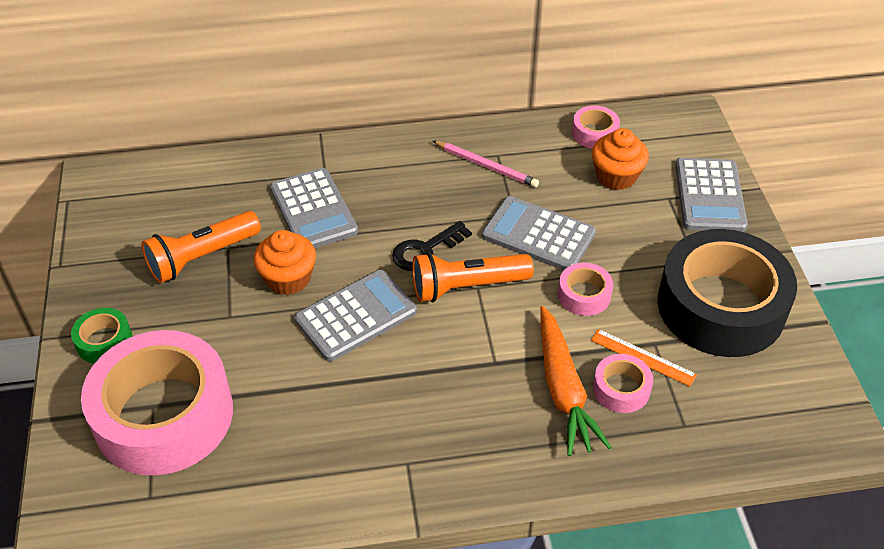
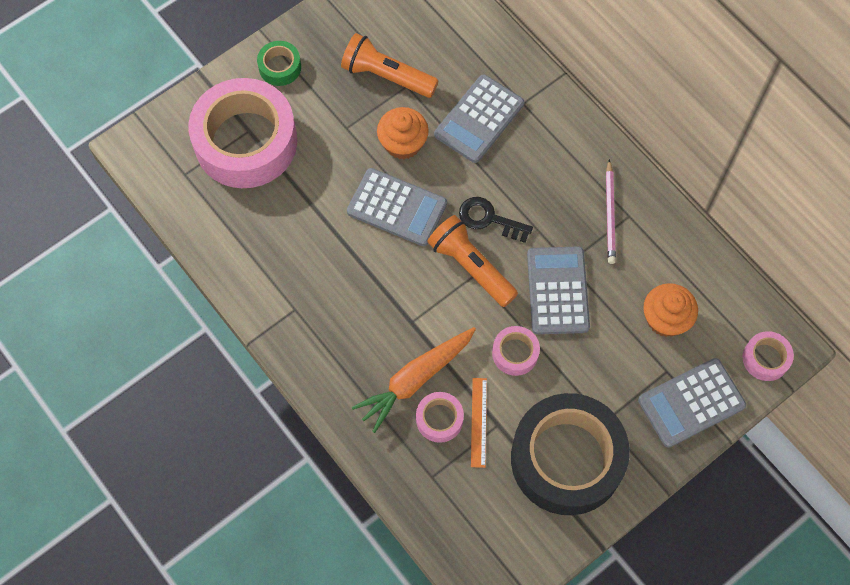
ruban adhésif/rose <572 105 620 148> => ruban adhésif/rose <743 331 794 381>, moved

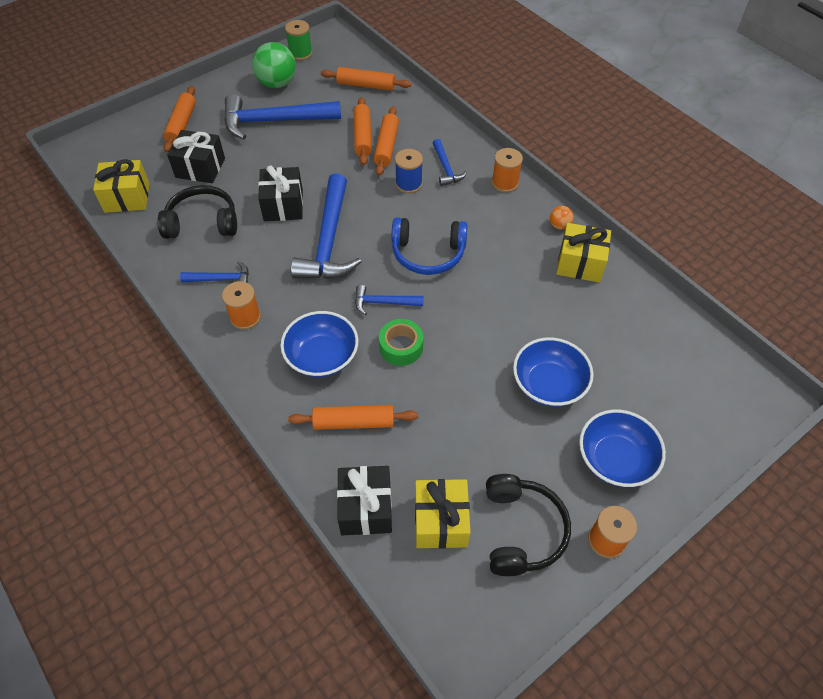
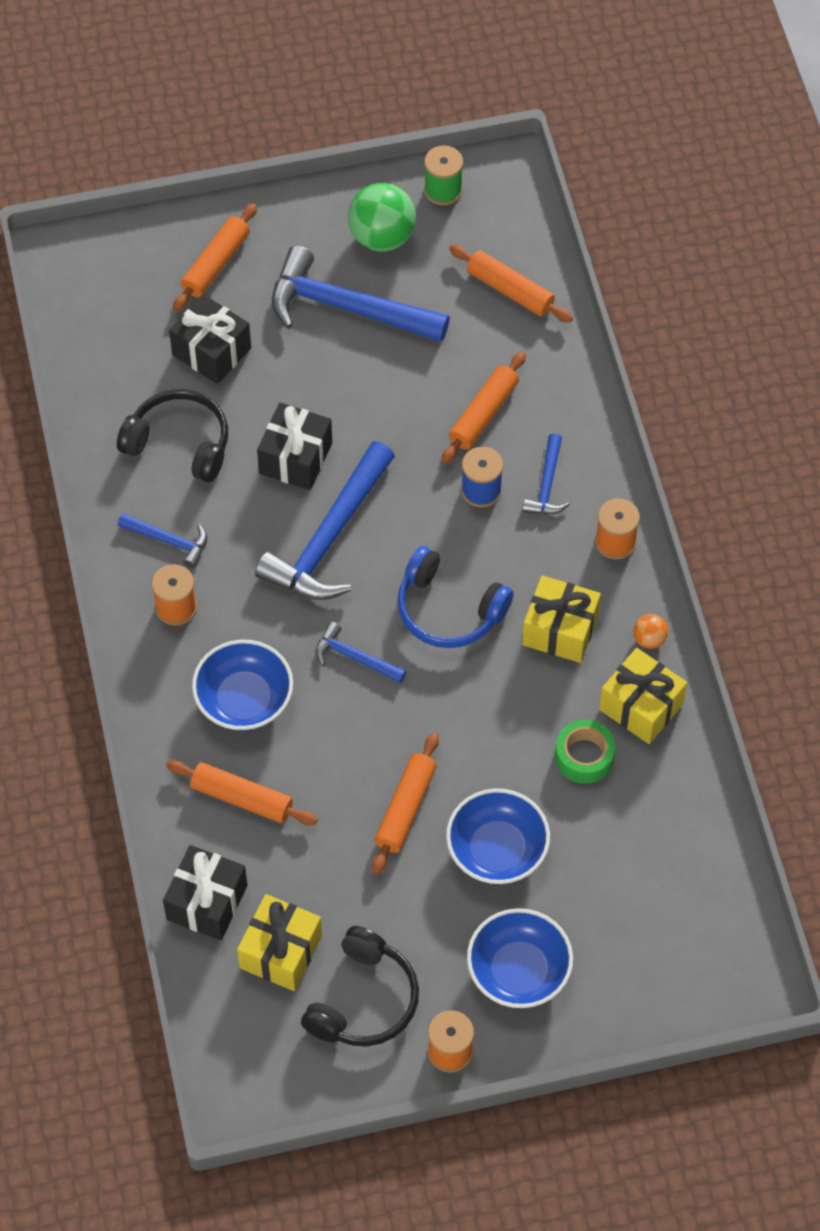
cadeau/jaune <93 159 149 213> => cadeau/jaune <522 575 601 663>, moved
rouleau à pâtisserie/orange <354 97 372 165> => rouleau à pâtisserie/orange <372 732 439 875>, moved
ruban adhésif/vert <379 319 423 366> => ruban adhésif/vert <555 719 615 784>, moved

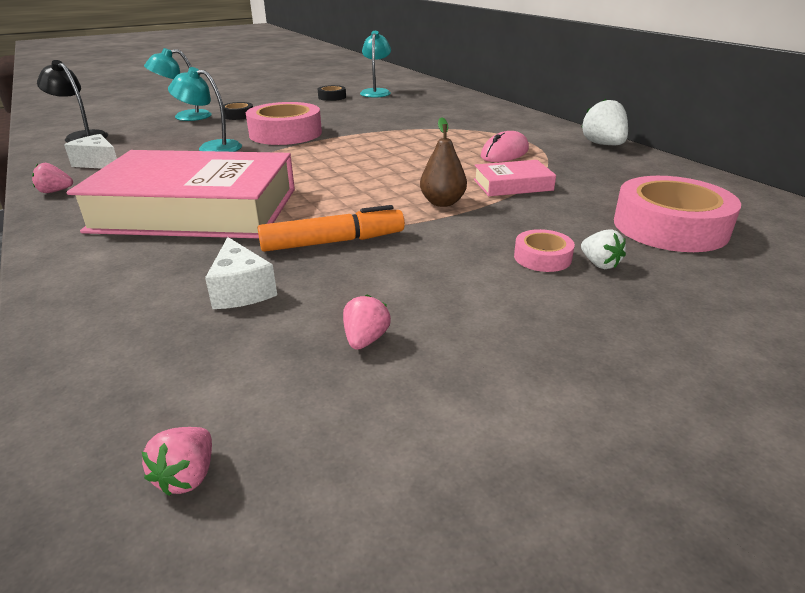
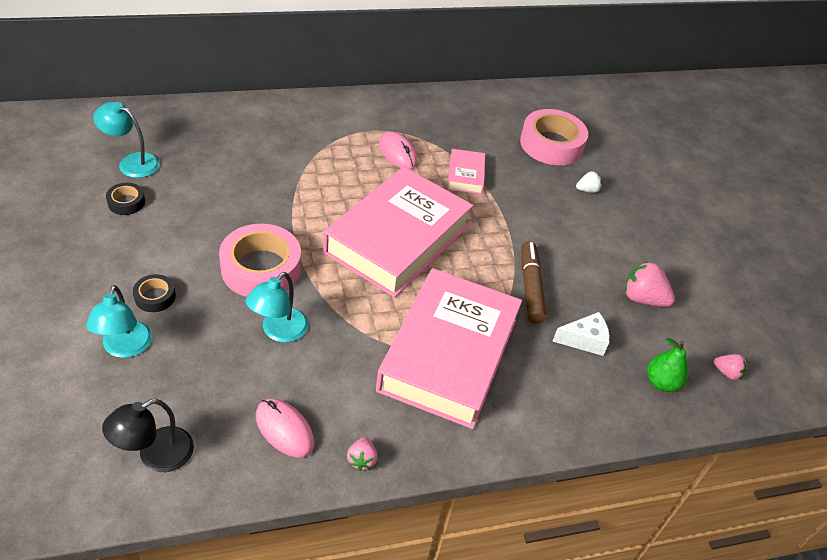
poire/marron <420 117 467 207> => nothing
ruban adhésif/rose <514 229 575 272> => nothing
fraise/blanc <581 99 628 145> => nothing
nothing => livre/rose <323 167 473 297>
nothing => poire/vert <647 338 688 392>
fromage/blanc <64 134 117 169> => souris/rose <256 399 314 458>
feutre/orange <258 205 405 252> => feutre/marron <522 241 547 324>
fraise/rose <343 295 391 350> => fraise/rose <625 261 675 307>, x1.76

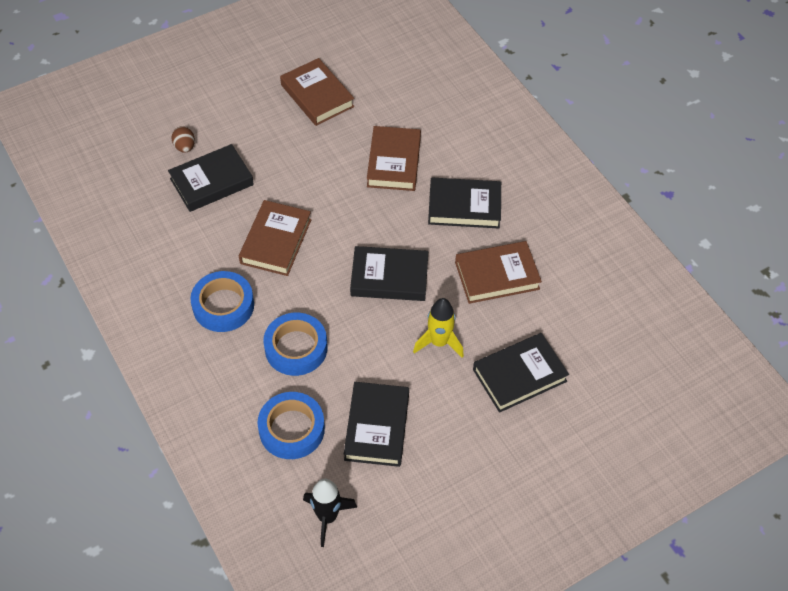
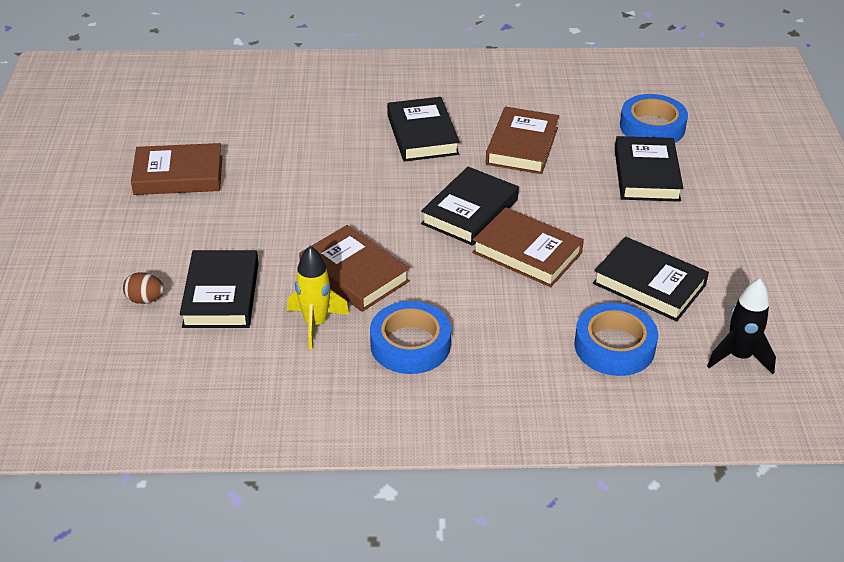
ruban adhésif/bleu <263 313 328 376> => ruban adhésif/bleu <620 94 688 143>, moved
livre/marron <367 126 421 191> => livre/marron <472 207 584 287>, moved
fusée/jaune <413 298 464 358> => fusée/jaune <287 246 350 350>, moved
livre/noir <428 178 501 229> => livre/noir <387 97 460 162>, 45 degrees counterclockwise

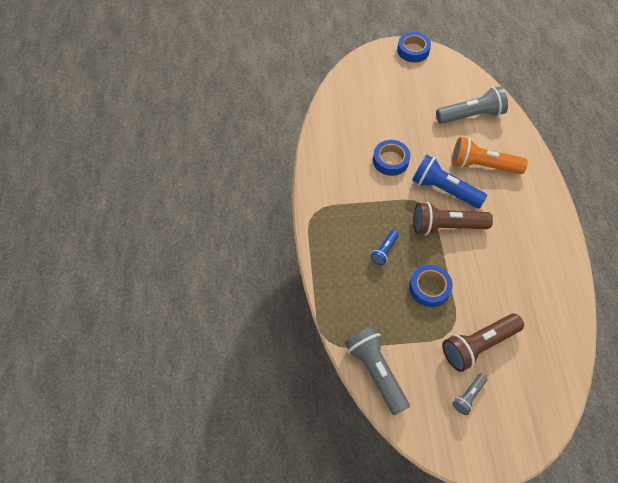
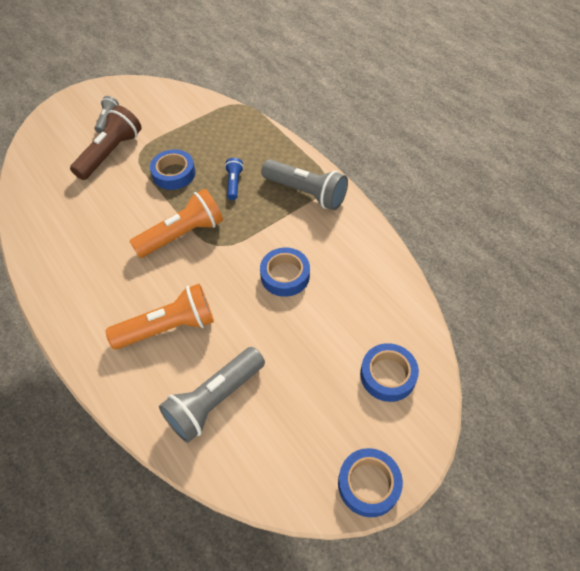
lampe de poche/bleu <412 155 487 208> => nothing
nothing => ruban adhésif/bleu <360 343 419 402>
lampe de poche/gris <345 326 410 416> => lampe de poche/gris <261 159 348 210>, moved
lampe de poche/marron <413 202 493 235> => lampe de poche/orange <129 189 223 258>

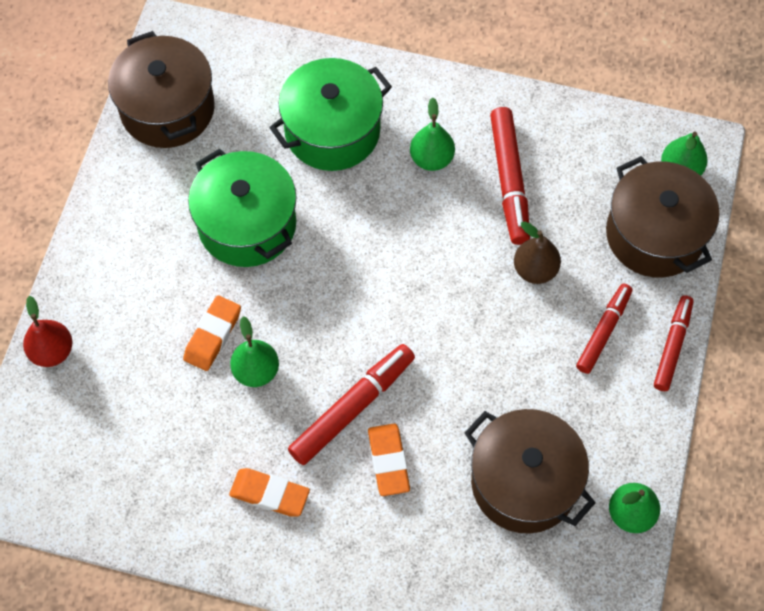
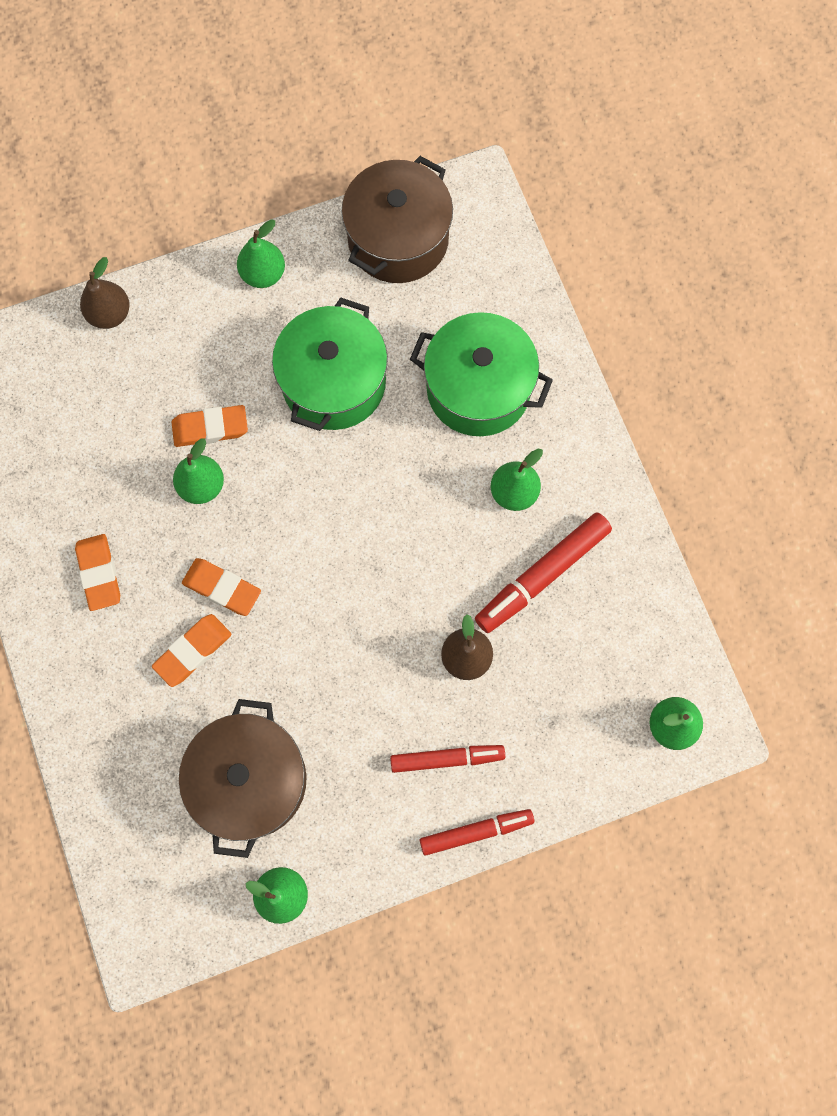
marmite/marron <606 156 720 278> => nothing
nothing => poire/vert <237 219 285 288>
feutre/rouge <288 344 415 465> => gomme/orange <182 558 261 616>
poire/rouge <23 296 72 367> => poire/marron <80 257 130 329>

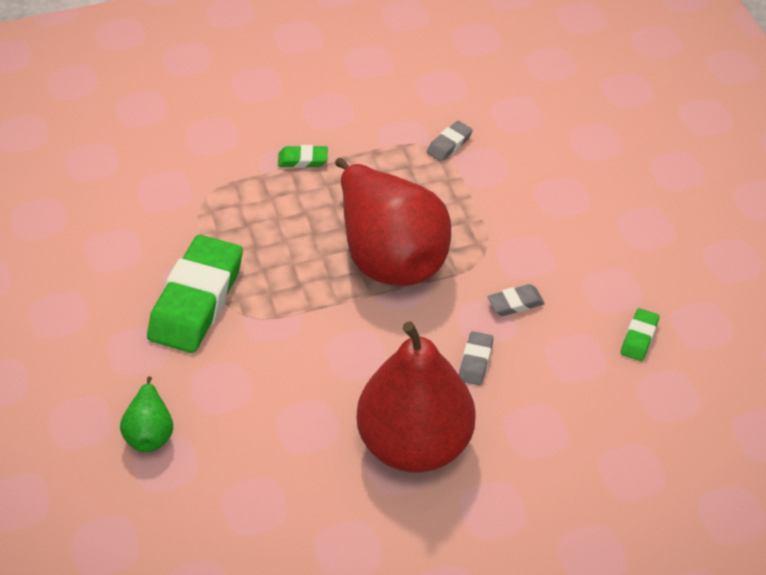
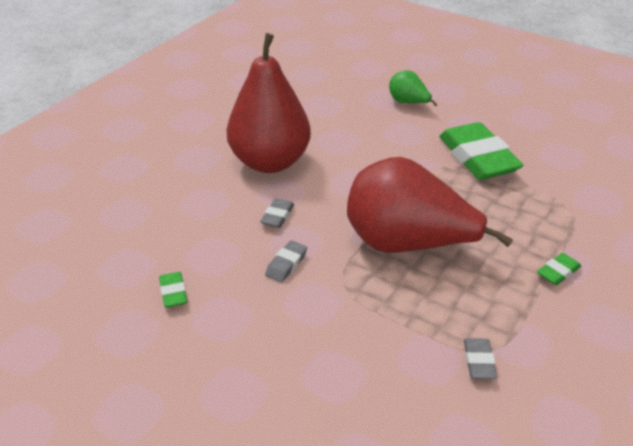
gomme/gris <459 331 493 385> => gomme/gris <260 199 294 228>, 45 degrees clockwise

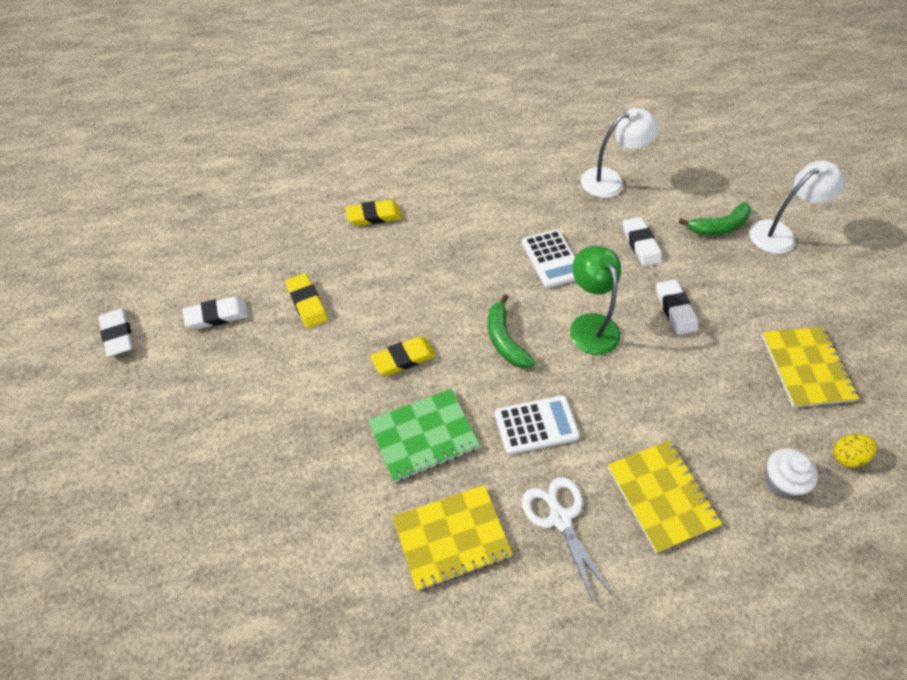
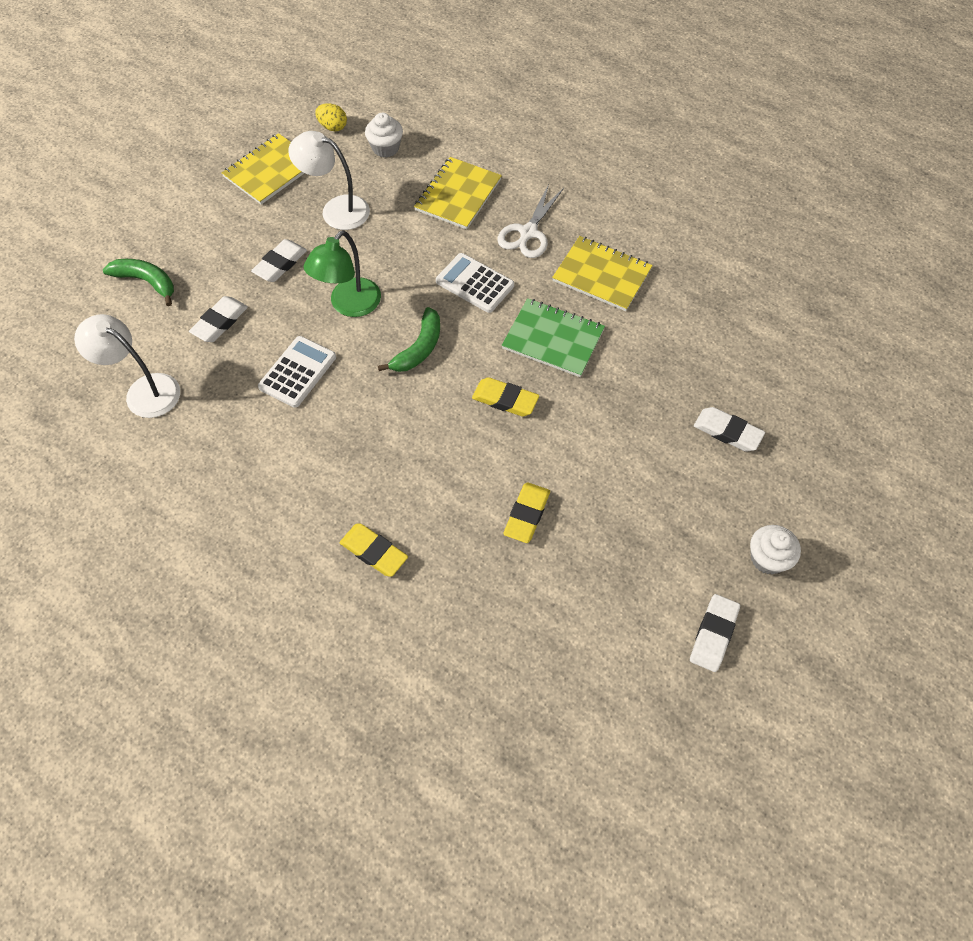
nothing => muffin/blanc <750 525 801 574>
gomme/blanc <183 296 248 329> => gomme/blanc <694 407 765 451>, moved
lampe/blanc <749 161 845 254> => lampe/blanc <288 131 370 230>, moved

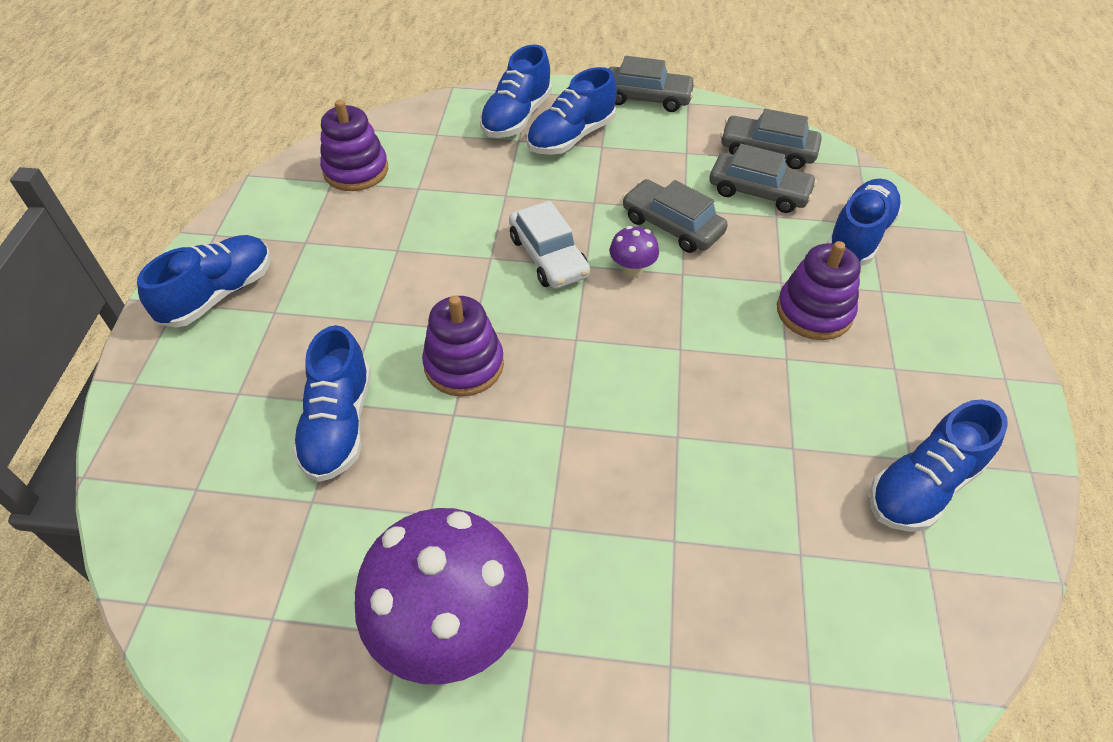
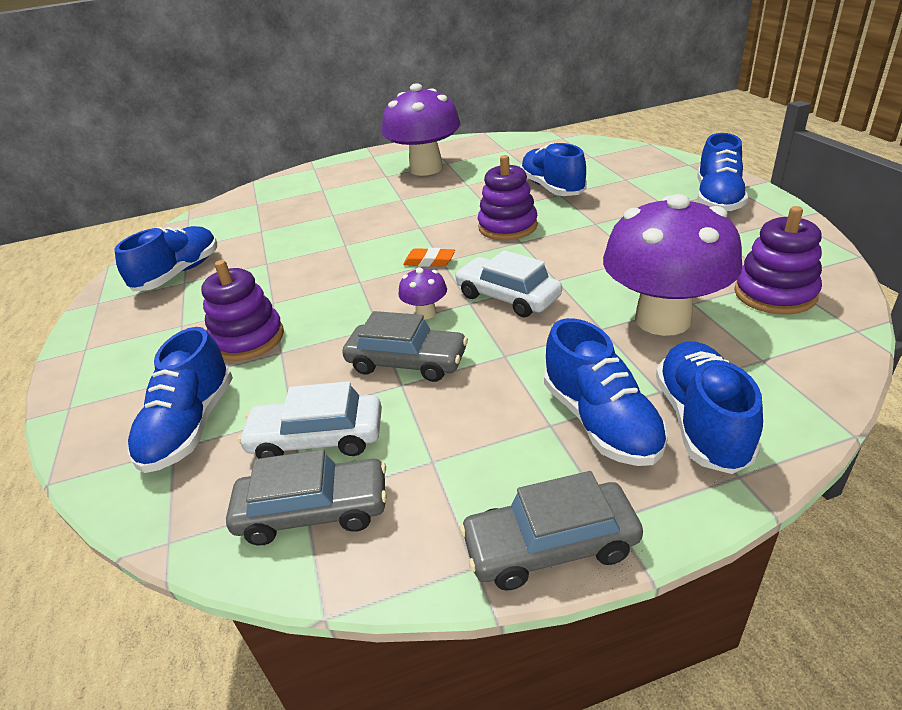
nothing => gomme/orange <403 248 455 267>
nothing => champignon/violet <603 194 742 336>
voiture/gris <710 144 817 213> => voiture/blanc <238 381 382 459>
chaussure/bleu <527 67 617 155> => chaussure/bleu <544 318 668 466>, 135 degrees clockwise

